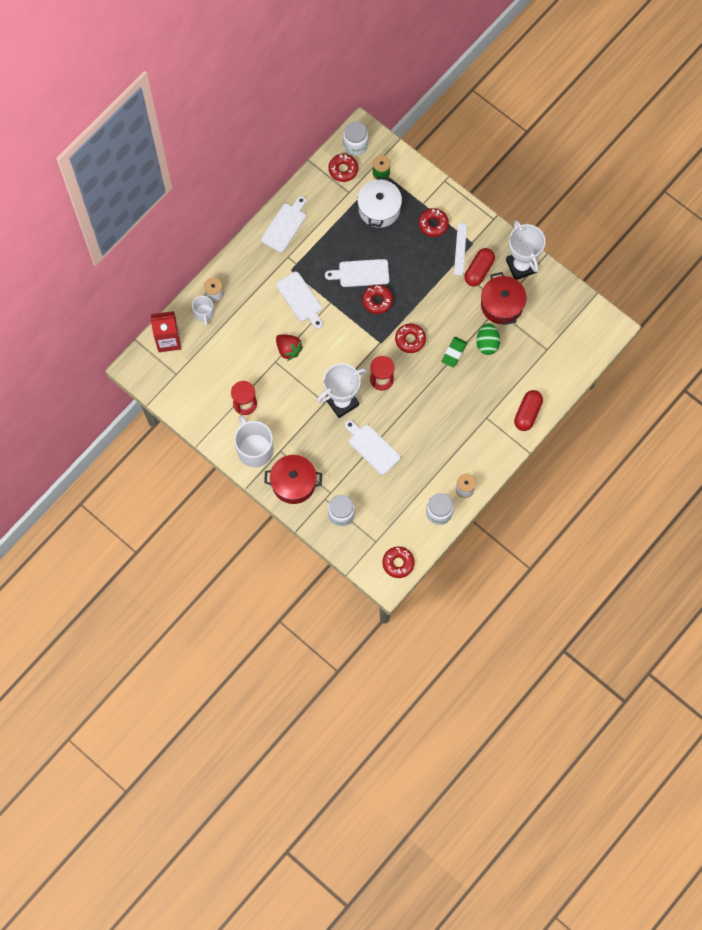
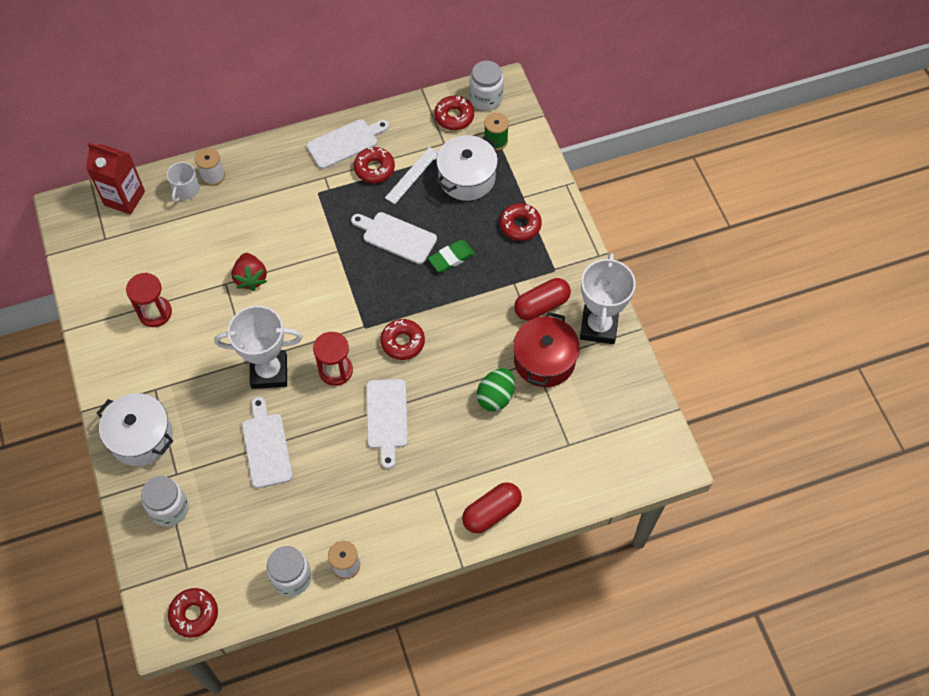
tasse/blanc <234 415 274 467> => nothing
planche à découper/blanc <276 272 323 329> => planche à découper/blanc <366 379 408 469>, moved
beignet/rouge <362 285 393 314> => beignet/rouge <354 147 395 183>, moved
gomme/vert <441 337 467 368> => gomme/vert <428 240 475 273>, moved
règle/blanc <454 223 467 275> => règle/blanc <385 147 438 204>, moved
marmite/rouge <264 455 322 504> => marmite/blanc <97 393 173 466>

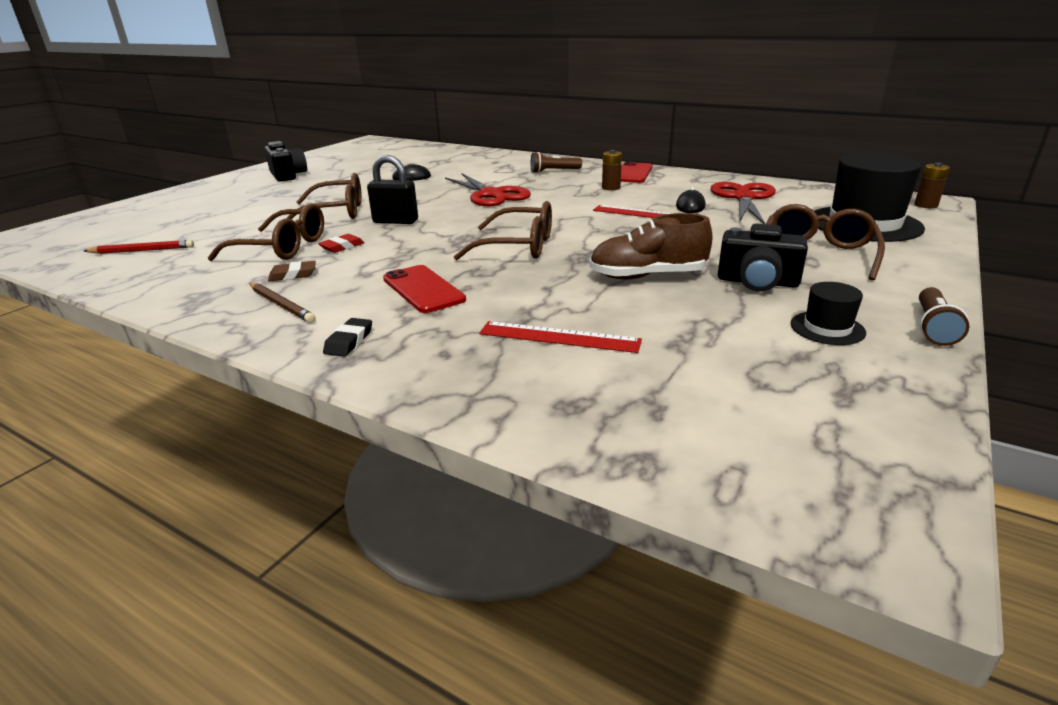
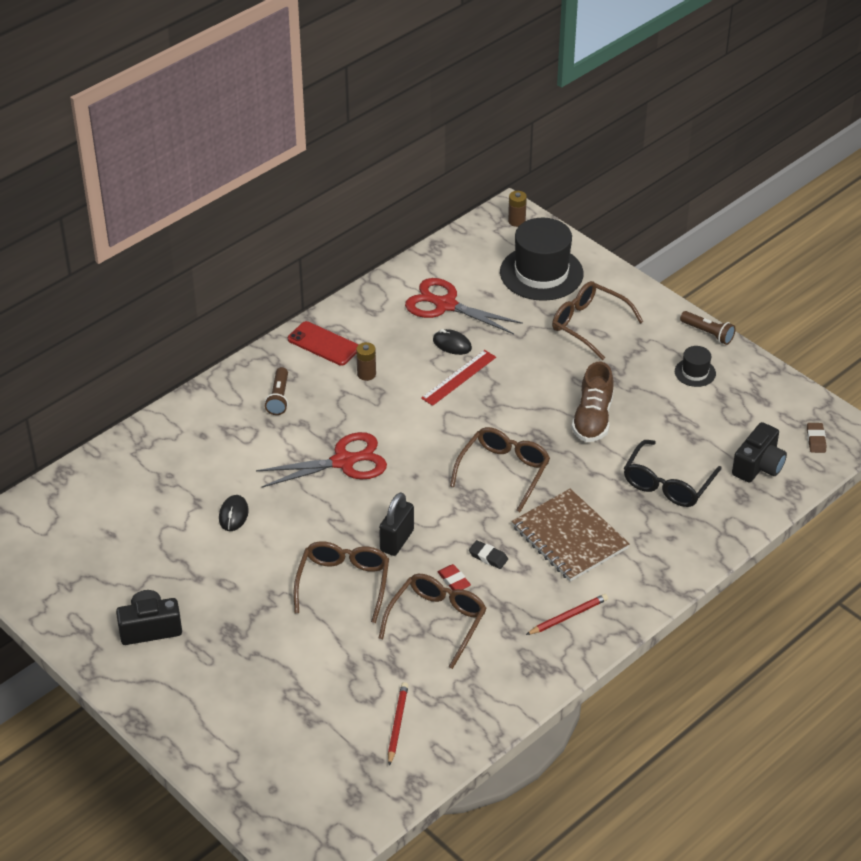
gomme/marron <268 261 316 282> => gomme/marron <807 423 826 453>, moved
gomme/noir <323 318 372 357> => gomme/noir <469 540 508 569>, moved
appareil photo/noir <718 224 808 291> => appareil photo/noir <732 422 787 482>, moved
téléphone/rouge <383 265 466 313> => carnet/marron <512 489 630 582>
règle/rouge <479 321 642 353> => lunettes/noir <624 440 722 507>
crayon/marron <249 283 316 323> => crayon/rouge <526 594 608 635>

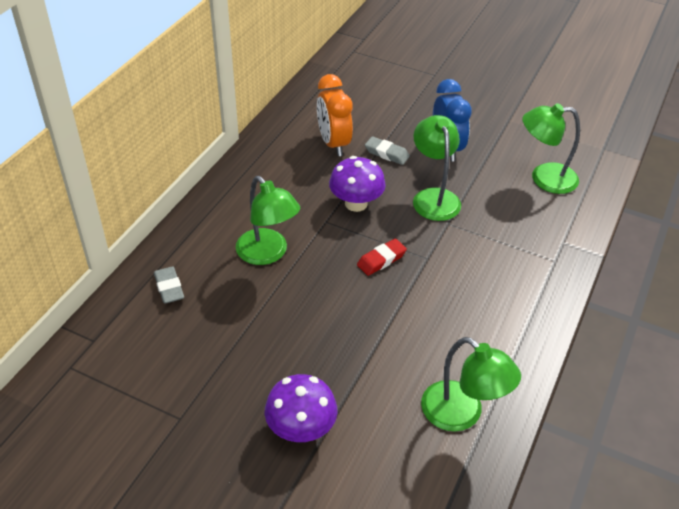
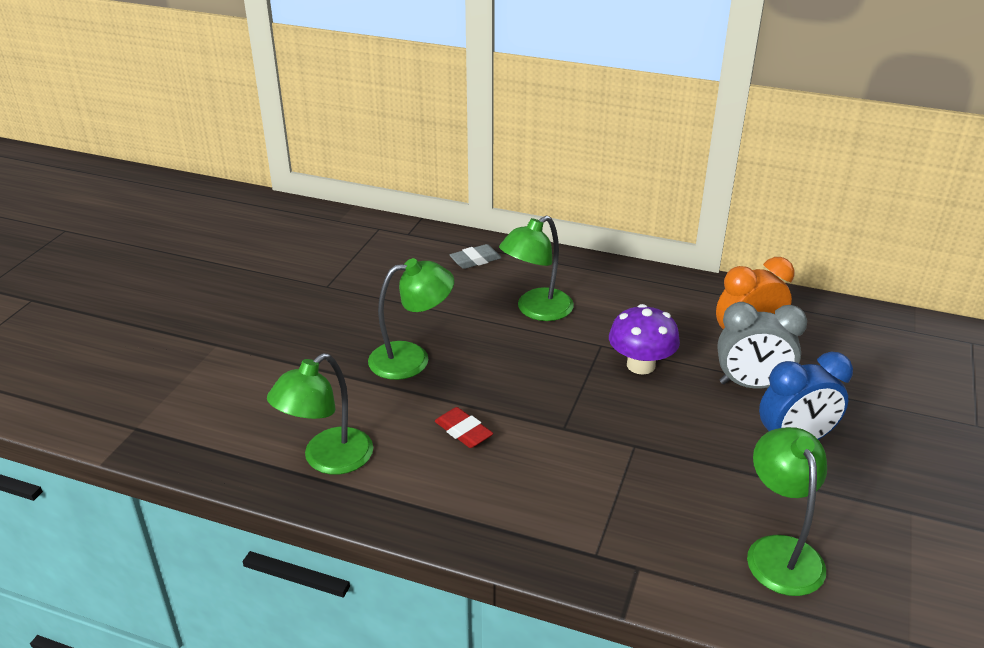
champignon/violet <265 374 338 442> => nothing
gomme/rouge <357 239 407 276> => gomme/rouge <435 407 493 448>, moved
lampe/vert <413 115 461 221> => lampe/vert <368 258 454 380>, moved
gomme/gris <365 136 410 165> => réveil/gris <717 302 807 388>

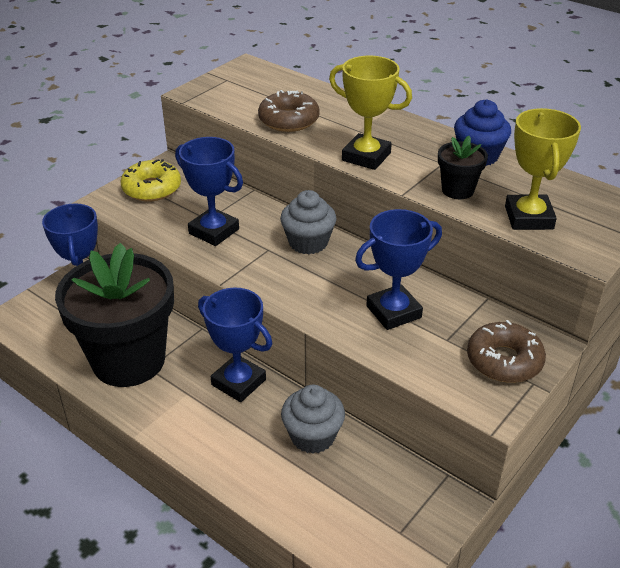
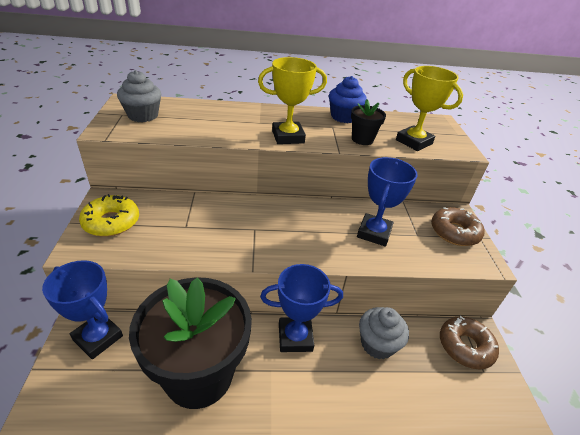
trophée/bleu <175 137 243 246> => nothing
beignet/marron <258 90 320 132> => beignet/marron <440 316 499 370>, moved
muffin/gris <280 190 336 254> => muffin/gris <117 70 161 122>, moved

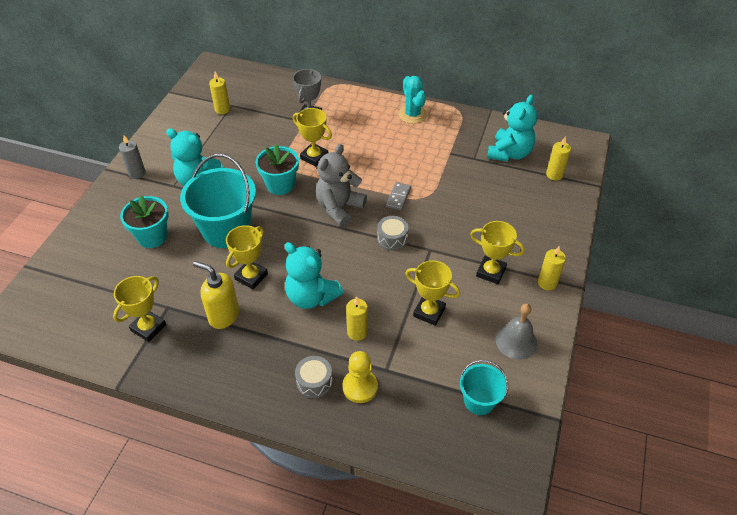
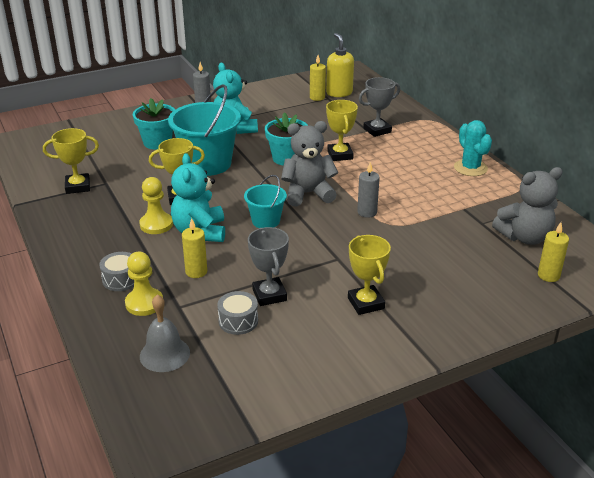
bougie/jaune <538 246 566 290> => nothing
nothing => pion/jaune <139 177 173 234>
distributeur de savon/jaune <193 261 239 329> => distributeur de savon/jaune <326 33 354 97>, moved
tambour/gris <377 216 409 251> => tambour/gris <217 291 258 335>, moved
seau/turquoise <460 360 508 415> => seau/turquoise <244 175 287 228>, moved
cloche/gris <496 304 538 360> => cloche/gris <140 294 190 372>, moved
domino/gris <386 182 411 210> => bougie/gris <357 162 380 218>
trophée/jaune <405 260 460 326> => trophée/gris <248 227 289 306>
ours en peluche/turquoise <487 94 538 162> => ours en peluche/gris <492 167 563 245>
cactus/turquoise <398 76 427 124> => cactus/turquoise <454 120 492 176>, 45 degrees counterclockwise

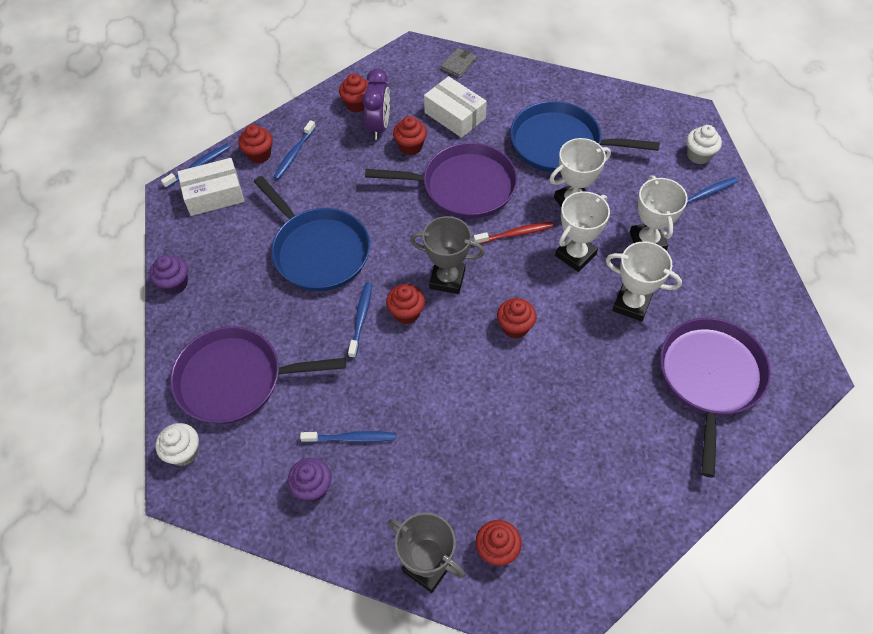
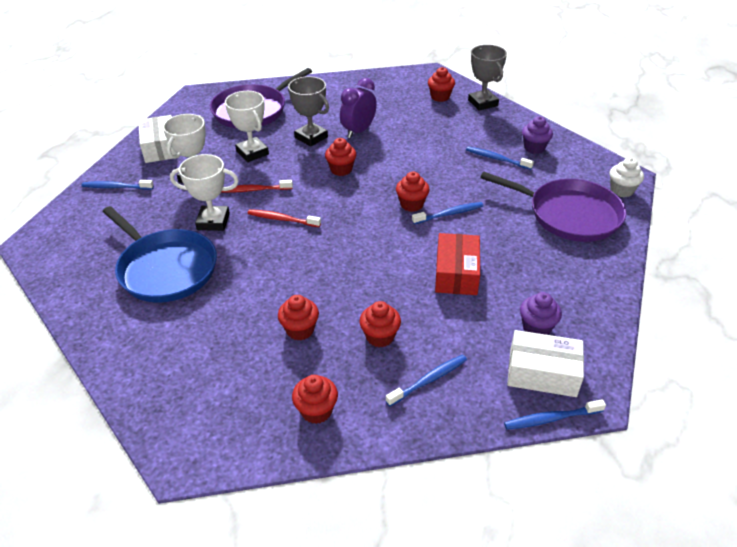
poêle/violet <365 143 518 219> => nothing
portefeuille/gris <441 48 477 78> => nothing
muffin/blanc <686 125 722 164> => nothing
muffin/violet <150 255 188 294> => muffin/violet <520 292 562 335>, moved
muffin/rouge <238 125 273 163> => muffin/rouge <359 301 401 347>, moved
réveil/violet <362 69 390 140> => réveil/violet <340 78 377 138>, moved
trophée/gris <410 216 485 294> => trophée/gris <288 76 329 147>, moved
boîte/blanc <424 76 487 138> => boîte/blanc <138 115 179 163>, moved
poêle/bleu <254 176 370 291> => boîte/rouge <435 233 480 295>
trophée/blanc <555 191 610 272> => brosse à dents/rouge <221 180 293 193>
brosse à dents/bleu <348 282 372 358> => brosse à dents/bleu <412 202 483 224>, 150 degrees counterclockwise

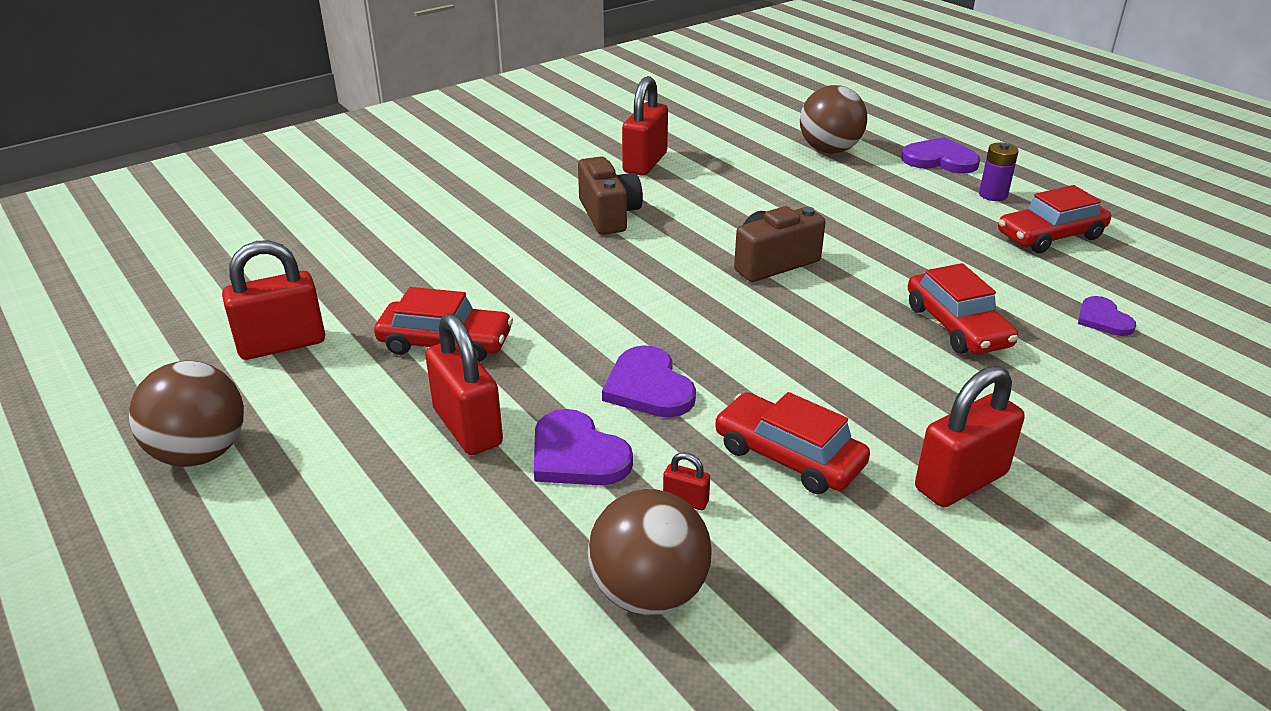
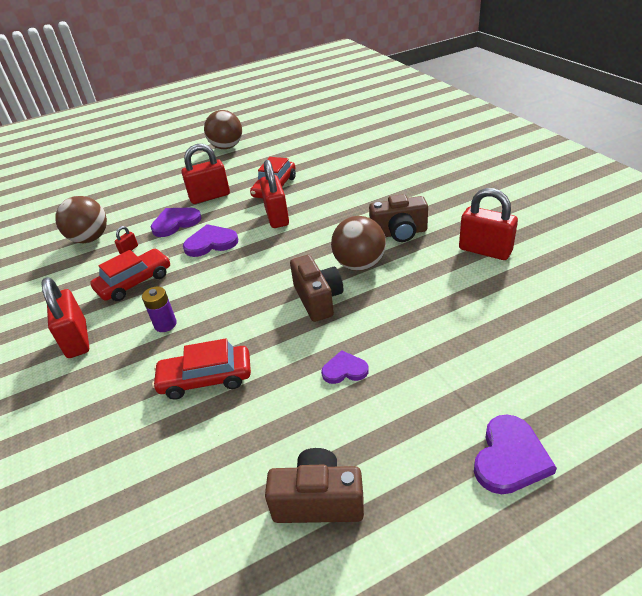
cadenas/rouge <222 240 325 360> => cadenas/rouge <260 160 289 228>, moved
balle/marron <800 85 867 154> => balle/marron <331 216 386 271>, moved
pile/violet <979 142 1019 201> => pile/violet <142 286 177 332>, moved
cœur/violet <1078 296 1136 336> => cœur/violet <321 350 369 384>, moved
voiture/rouge <998 185 1111 253> => appareil photo/marron <265 448 364 523>

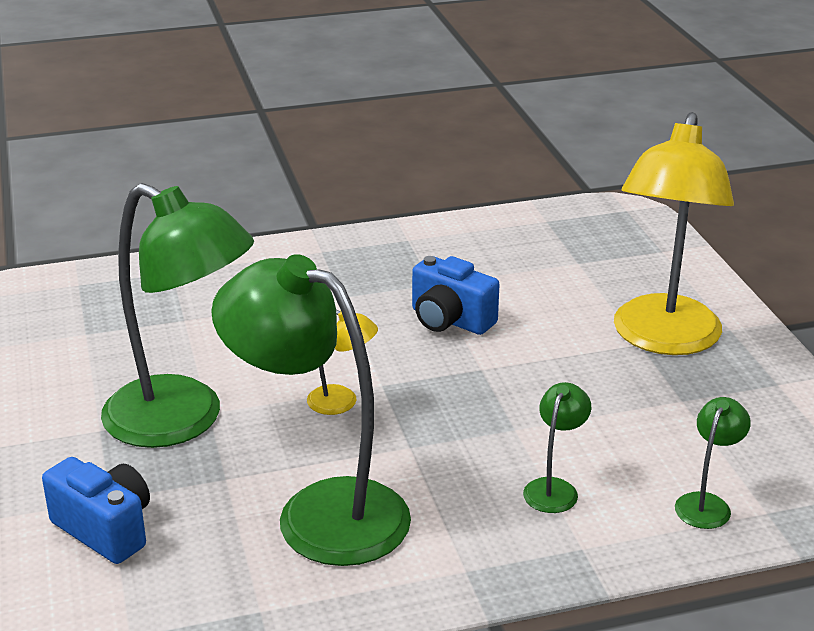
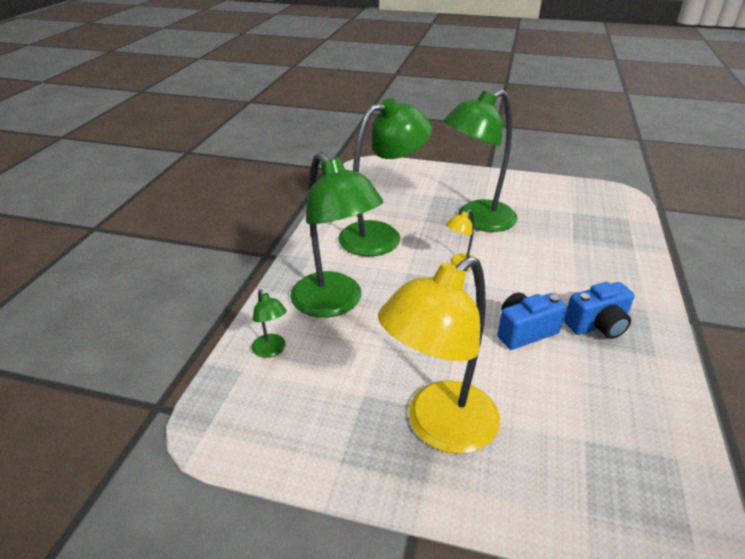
appareil photo/bleu <42 457 150 564> => appareil photo/bleu <564 282 635 339>, moved
lampe/jaune <614 112 734 355> => lampe/jaune <378 256 500 454>, 90 degrees counterclockwise
lampe/vert <523 382 591 513> => lampe/vert <290 152 383 318>, x2.34

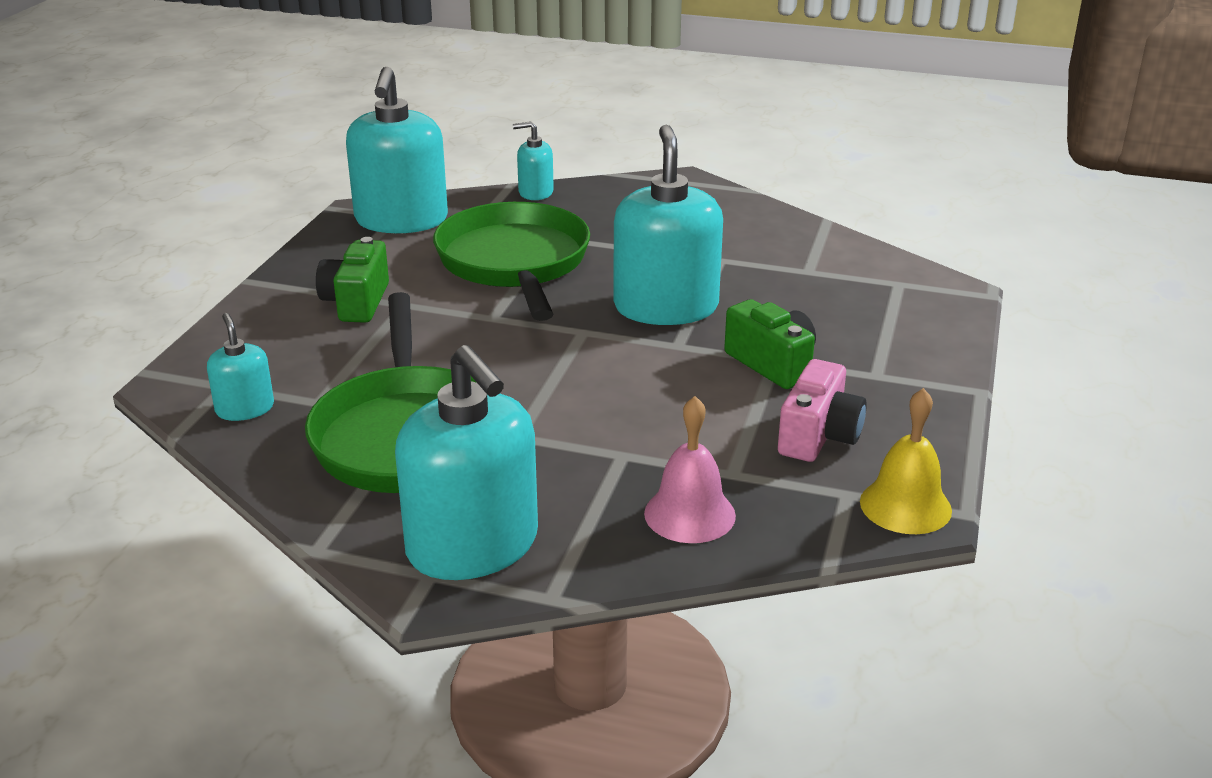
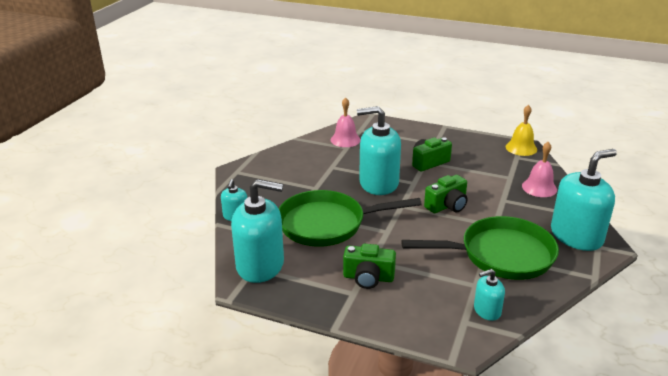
appareil photo/rose <778 359 867 462> => nothing
nothing => cloche/rose <331 97 361 147>
nothing => appareil photo/vert <424 175 468 214>

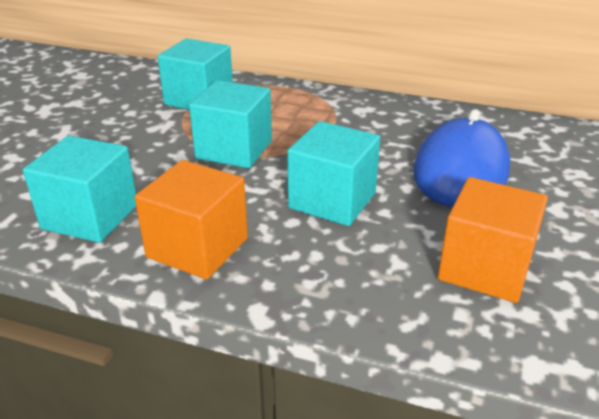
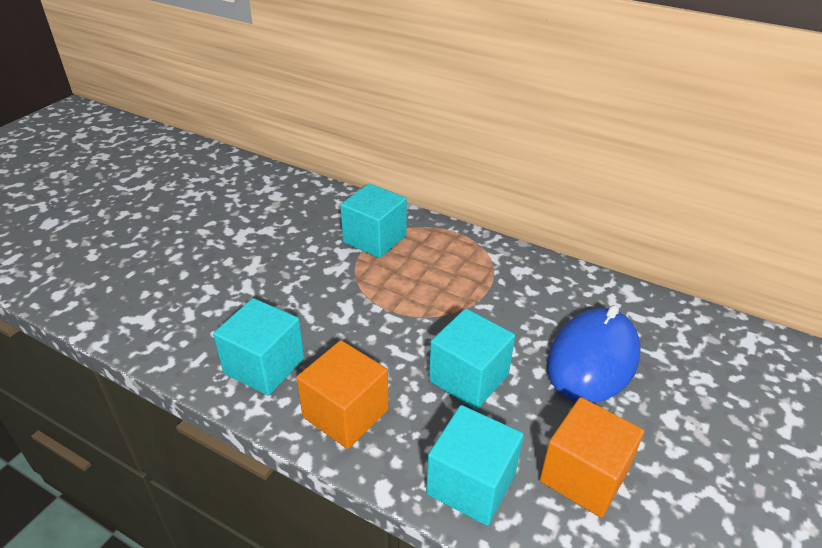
cube/turquoise <189 80 272 168> => cube/turquoise <426 405 524 526>, moved

